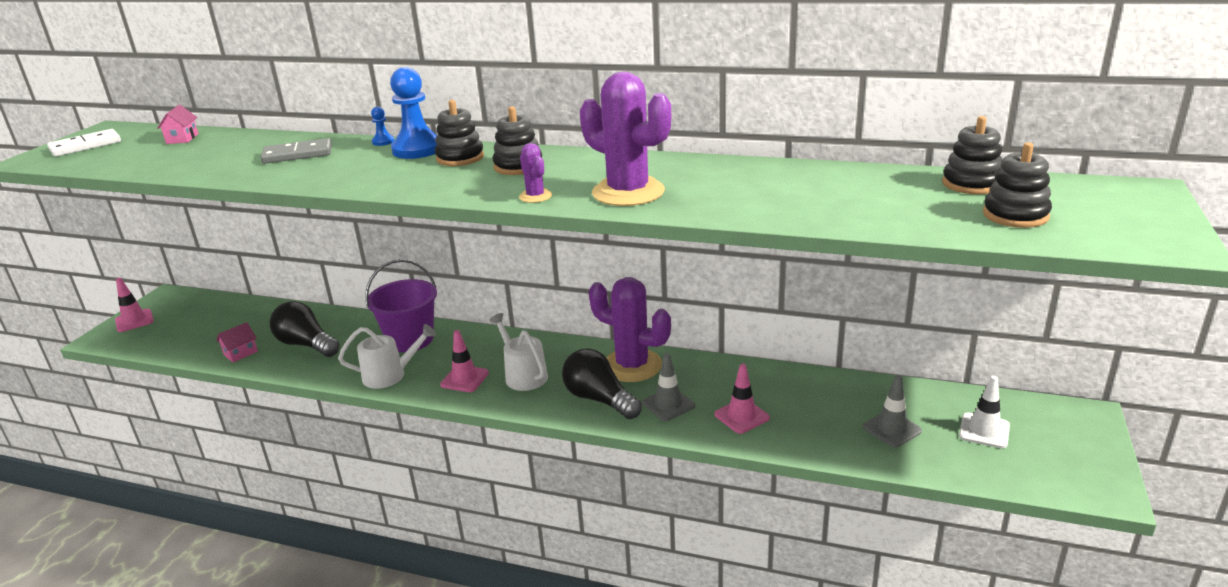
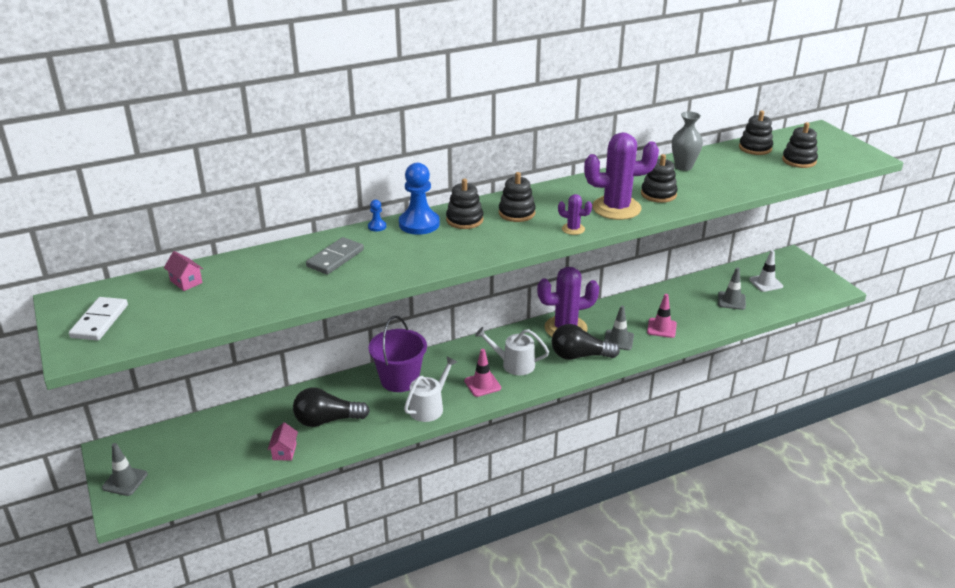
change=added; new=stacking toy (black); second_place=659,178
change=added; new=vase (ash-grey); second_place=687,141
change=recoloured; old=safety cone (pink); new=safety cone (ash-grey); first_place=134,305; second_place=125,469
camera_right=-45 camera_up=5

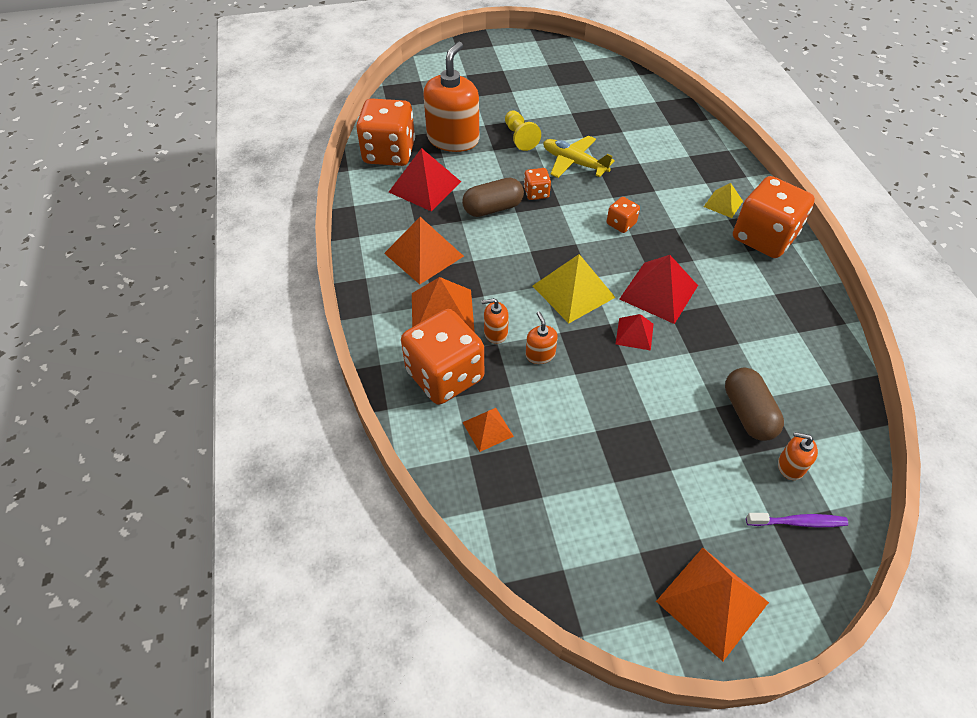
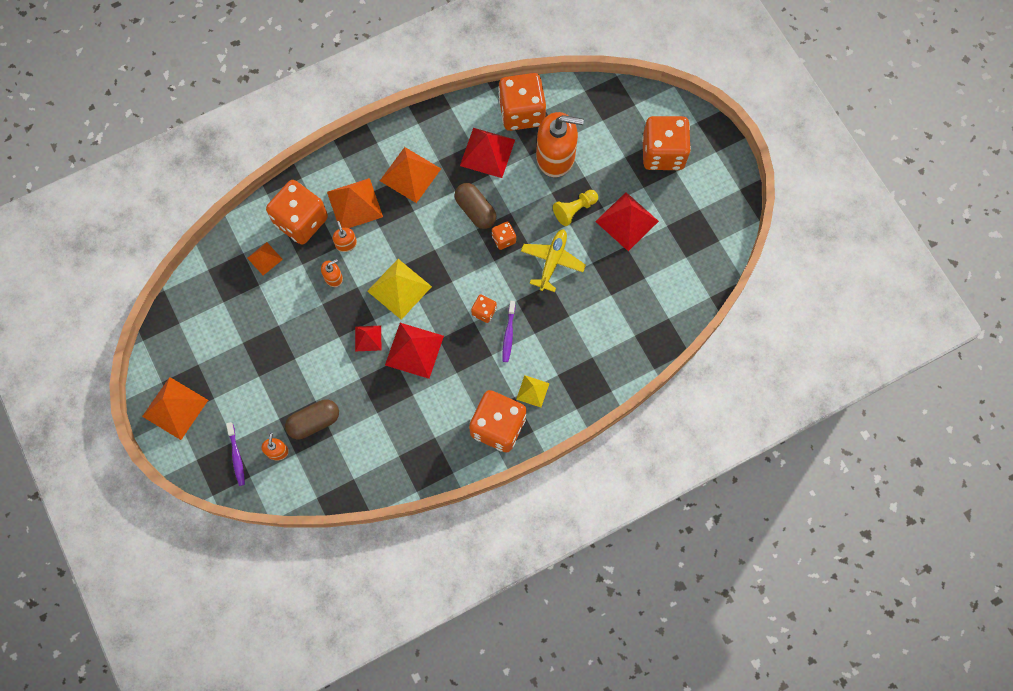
change=added; new=dental brush (purple); second_place=509,331
change=added; new=pyramid (red); second_place=627,221
change=added; new=game die (orange-coloured); second_place=666,143
camera_right=75 camera_up=20

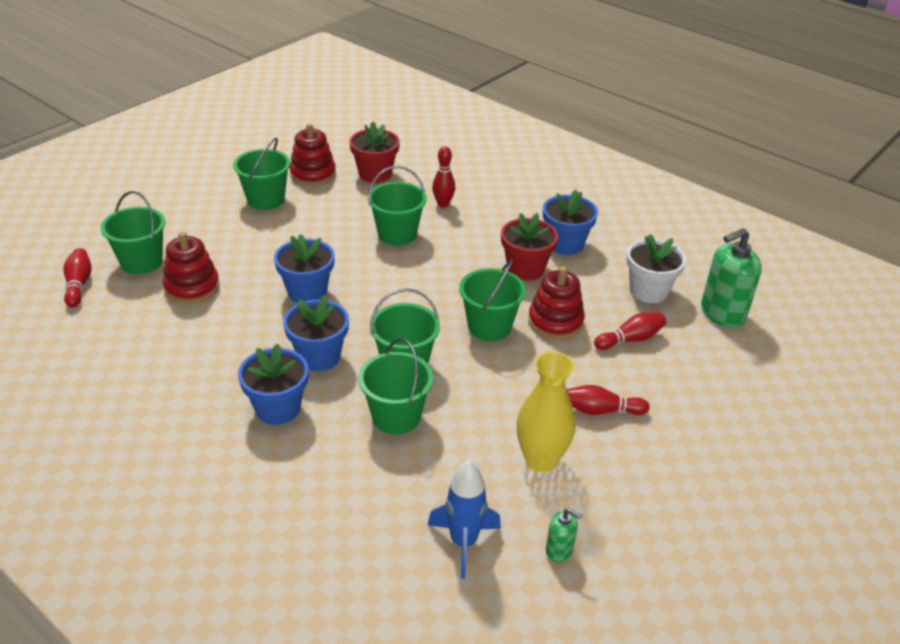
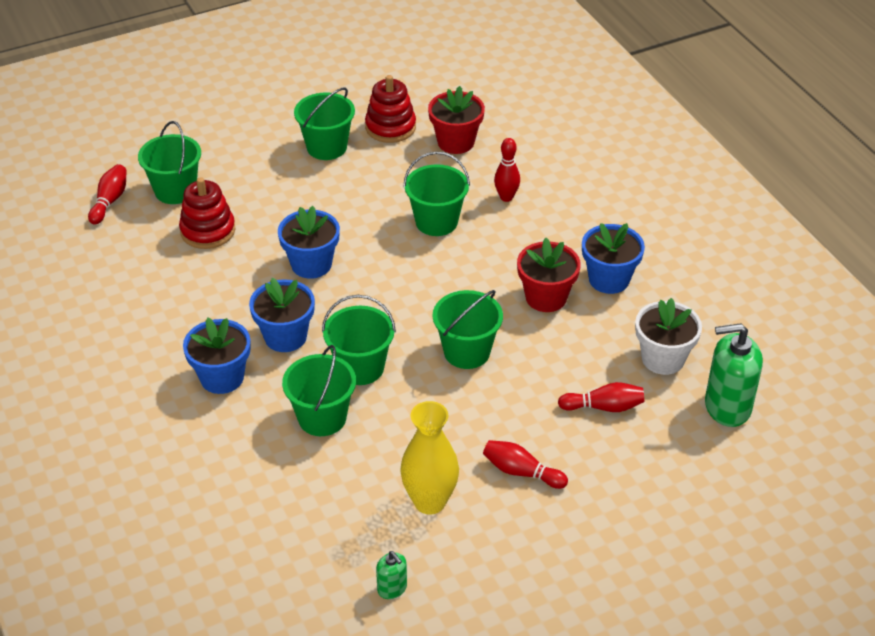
change=removed; old=toy rocket (cobalt); first_place=464,519
change=removed; old=stacking toy (red); first_place=556,303
camera_right=25 camera_up=5

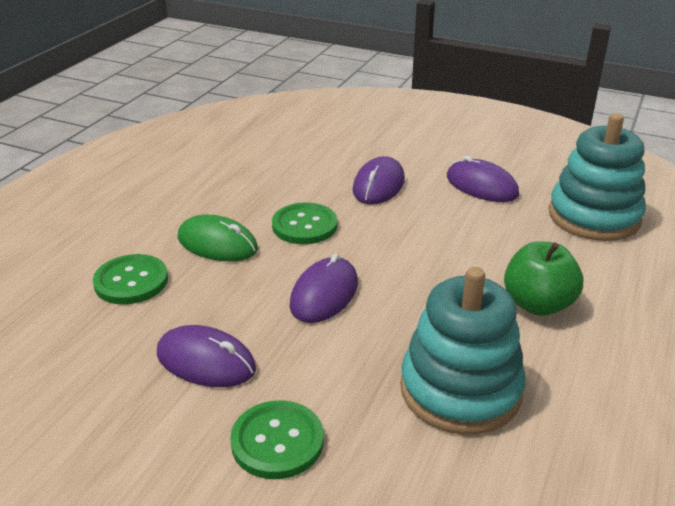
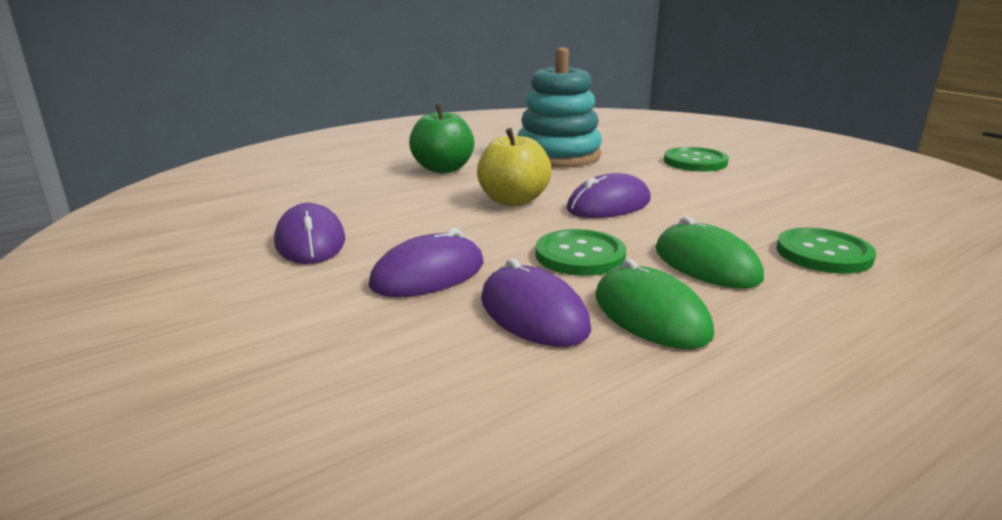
change=removed; old=stacking toy (aqua); first_place=597,177
change=added; new=toy apple (bright yellow); second_place=514,167
change=added; new=PC mouse (leaf-green); second_place=655,304
change=moved; old=PC mouse (purple); first_place=206,356; second_place=536,302
camera_right=-150 camera_up=-10

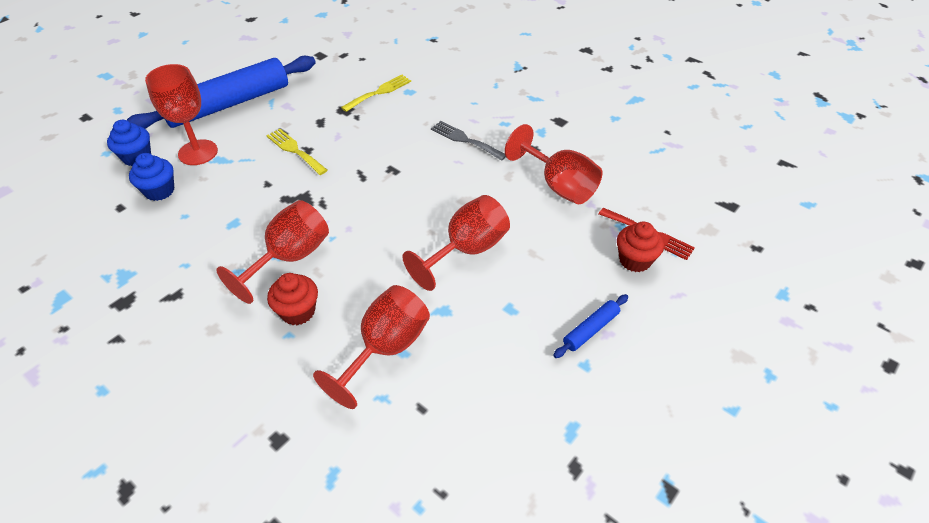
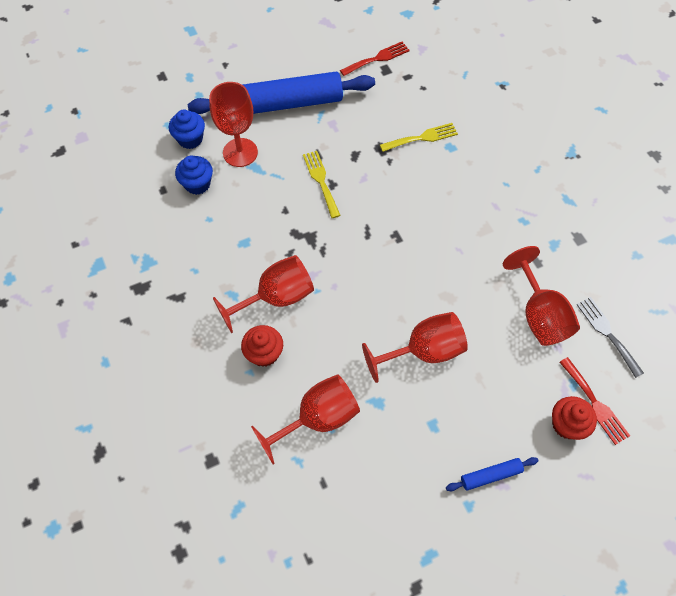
change=added; new=fork (red); second_place=375,58
change=moved; old=fork (ash-grey); first_place=468,141; second_place=610,337
camera_right=25 camera_up=15

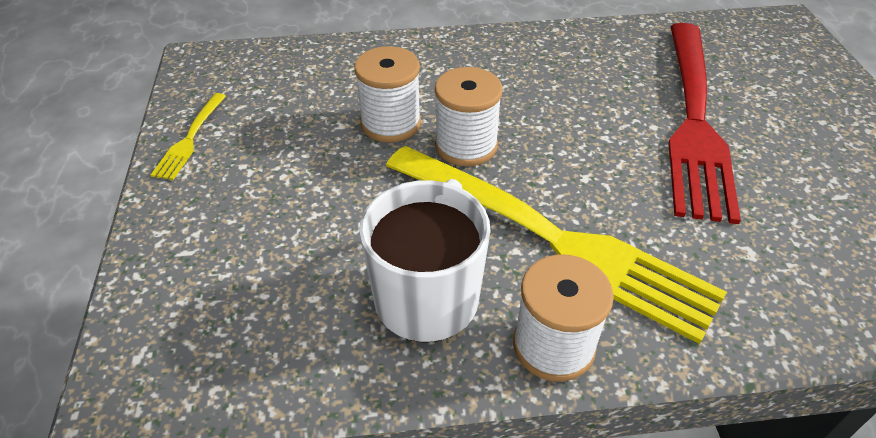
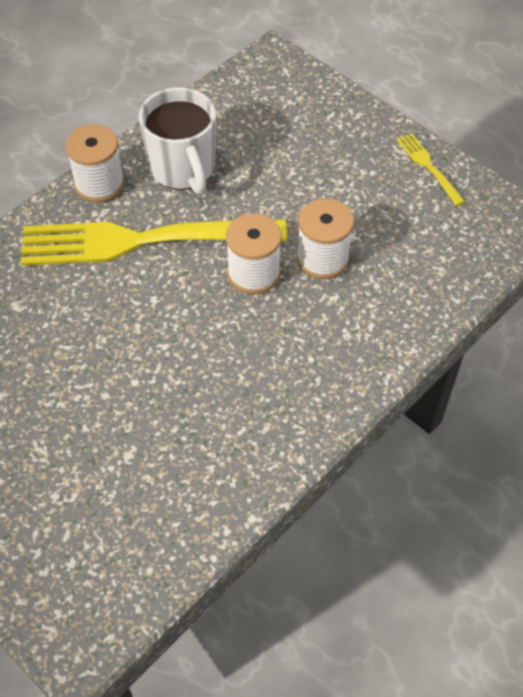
change=removed; old=fork (red); first_place=704,123
camera_right=140 camera_up=10

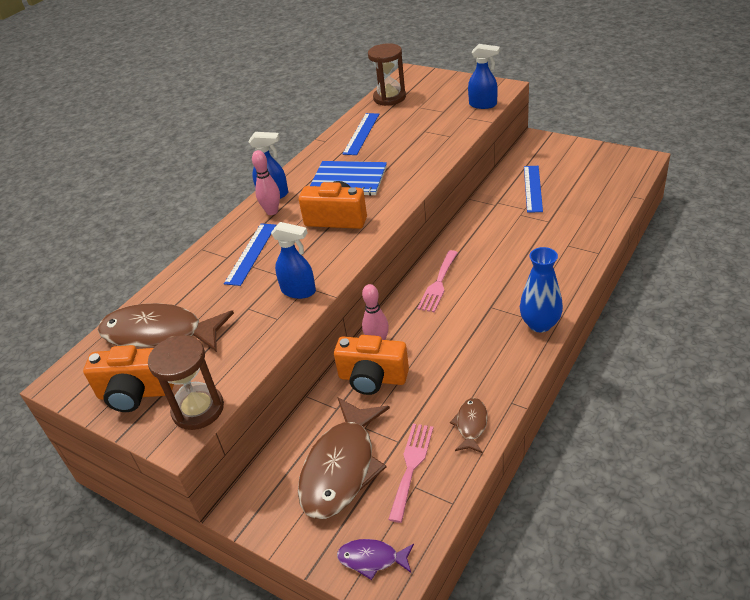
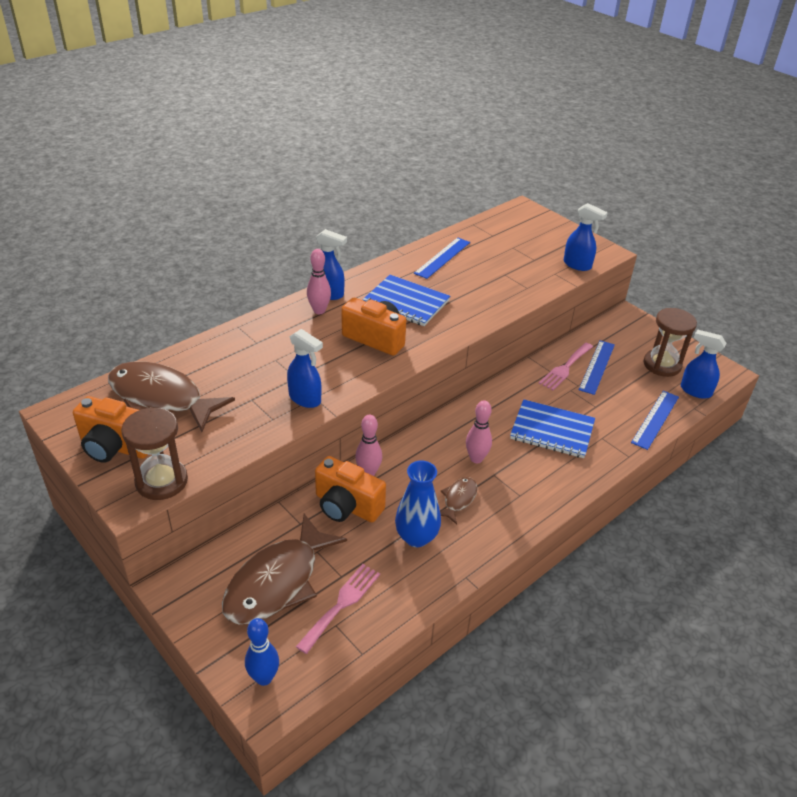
change=added; new=bowling pin (pink); second_place=479,431
change=added; new=notebook (cobalt); second_place=552,428
change=added; new=spray cleaner (cobalt); second_place=704,364
change=moved; old=ruler (cobalt); first_place=250,254; second_place=655,420
change=moved; old=sandglass (dark brown); first_place=387,74; second_place=670,342
change=moved; old=fork (pink); first_place=437,281; second_place=566,366
change=moved; old=fish (dark brown); first_place=469,425; second_place=459,501
change=moved; old=vase (cobalt); first_place=541,290; second_place=418,503
change=replaced; old=fish (purple); new=bowling pin (cobalt); first_place=375,559; second_place=262,652
camera_right=10 camera_up=0

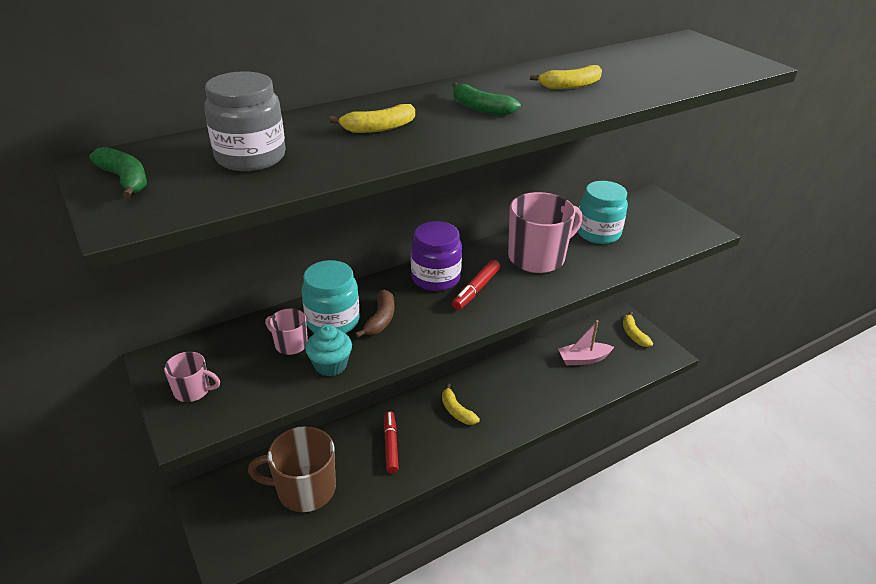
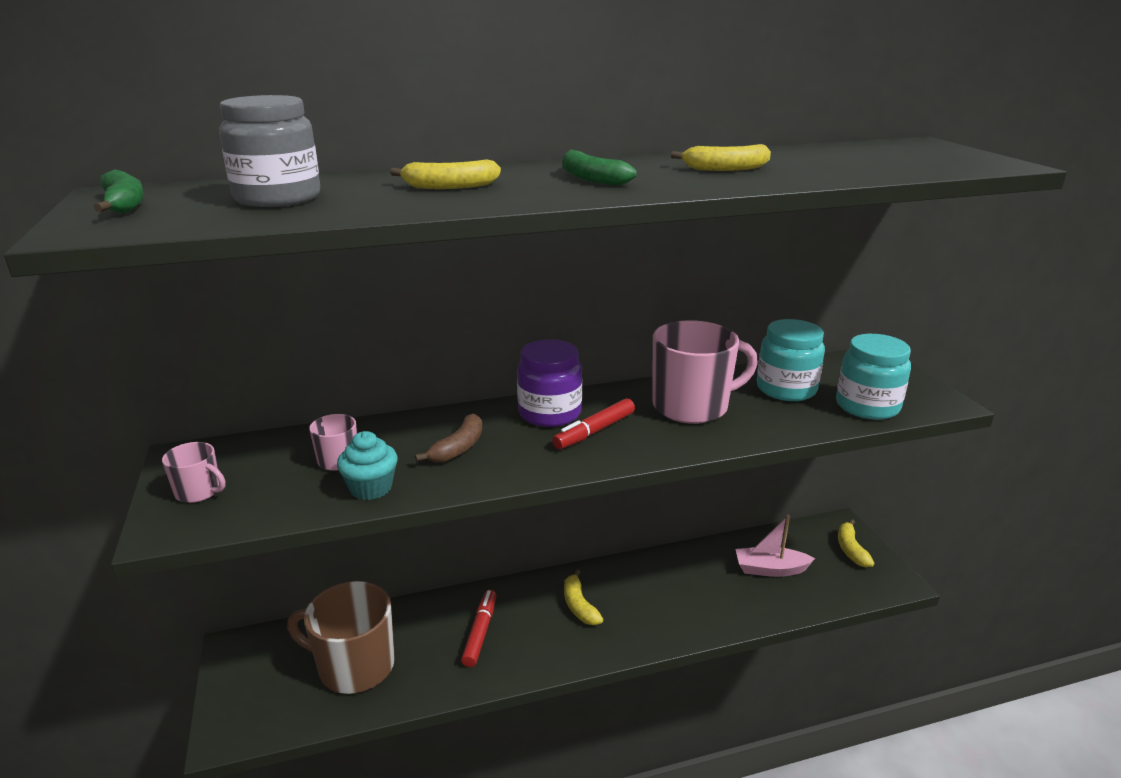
change=moved; old=preserve jar (aqua); first_place=330,296; second_place=873,377
camera_right=15 camera_up=-10

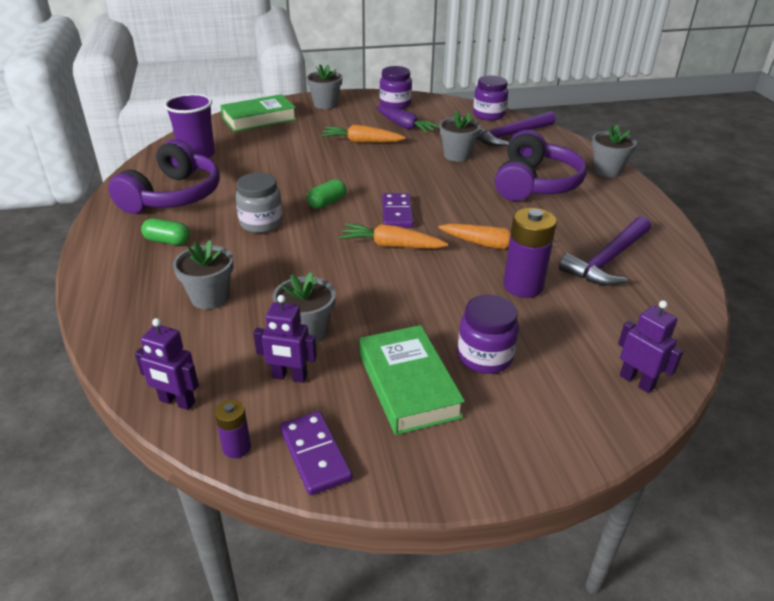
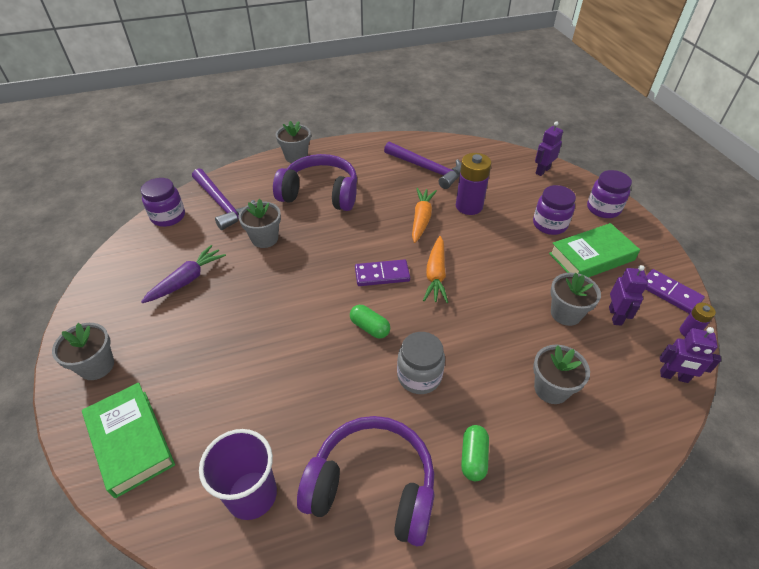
change=removed; old=carrot (orange-coloured); first_place=363,134
change=moved; old=preserve jar (purple); first_place=396,87; second_place=609,194
change=turned; old=robot figure (purple); first_place=167,364; second_place=690,355; degrees=90
change=turned; old=domino (purple); first_place=316,453; second_place=675,291; degrees=75
camera_right=-95 camera_up=10

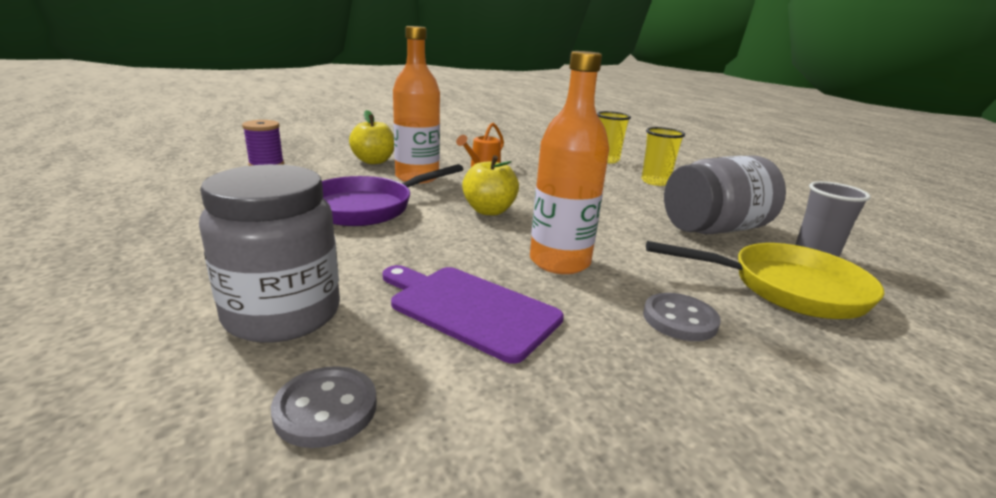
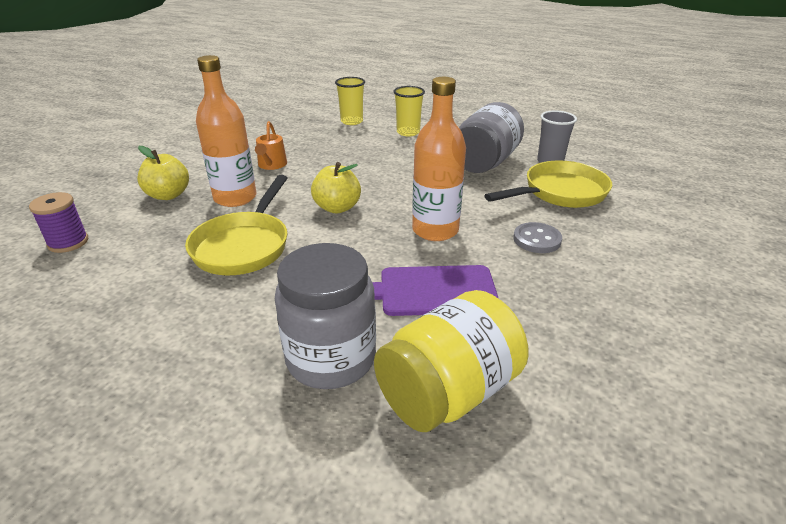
change=replaced; old=button (ash-grey); new=preserve jar (bright yellow); first_place=324,407; second_place=451,361
change=recoloured; old=skillet (purple); new=skillet (bright yellow); first_place=392,195; second_place=236,225
camera_right=-35 camera_up=10

